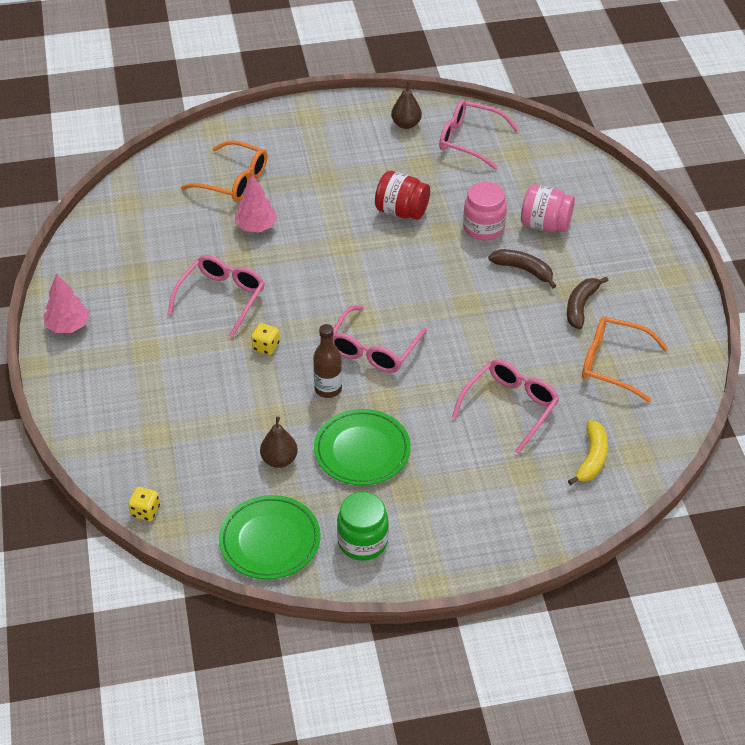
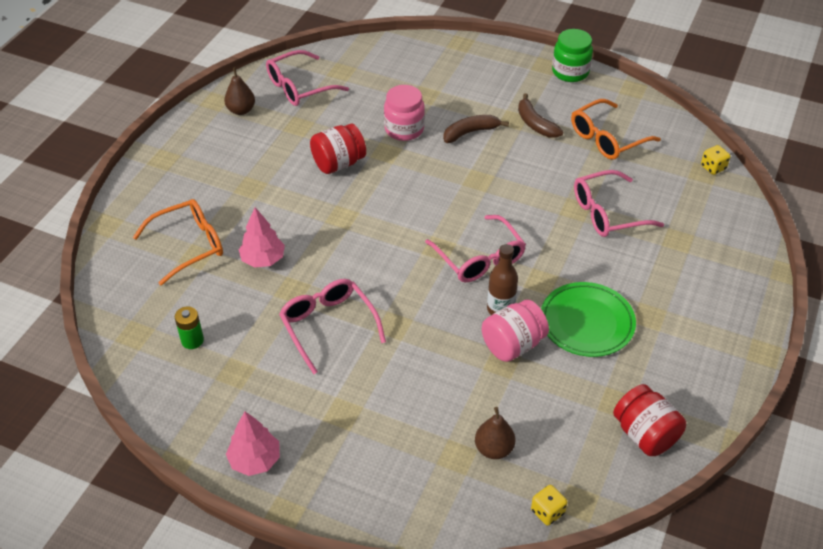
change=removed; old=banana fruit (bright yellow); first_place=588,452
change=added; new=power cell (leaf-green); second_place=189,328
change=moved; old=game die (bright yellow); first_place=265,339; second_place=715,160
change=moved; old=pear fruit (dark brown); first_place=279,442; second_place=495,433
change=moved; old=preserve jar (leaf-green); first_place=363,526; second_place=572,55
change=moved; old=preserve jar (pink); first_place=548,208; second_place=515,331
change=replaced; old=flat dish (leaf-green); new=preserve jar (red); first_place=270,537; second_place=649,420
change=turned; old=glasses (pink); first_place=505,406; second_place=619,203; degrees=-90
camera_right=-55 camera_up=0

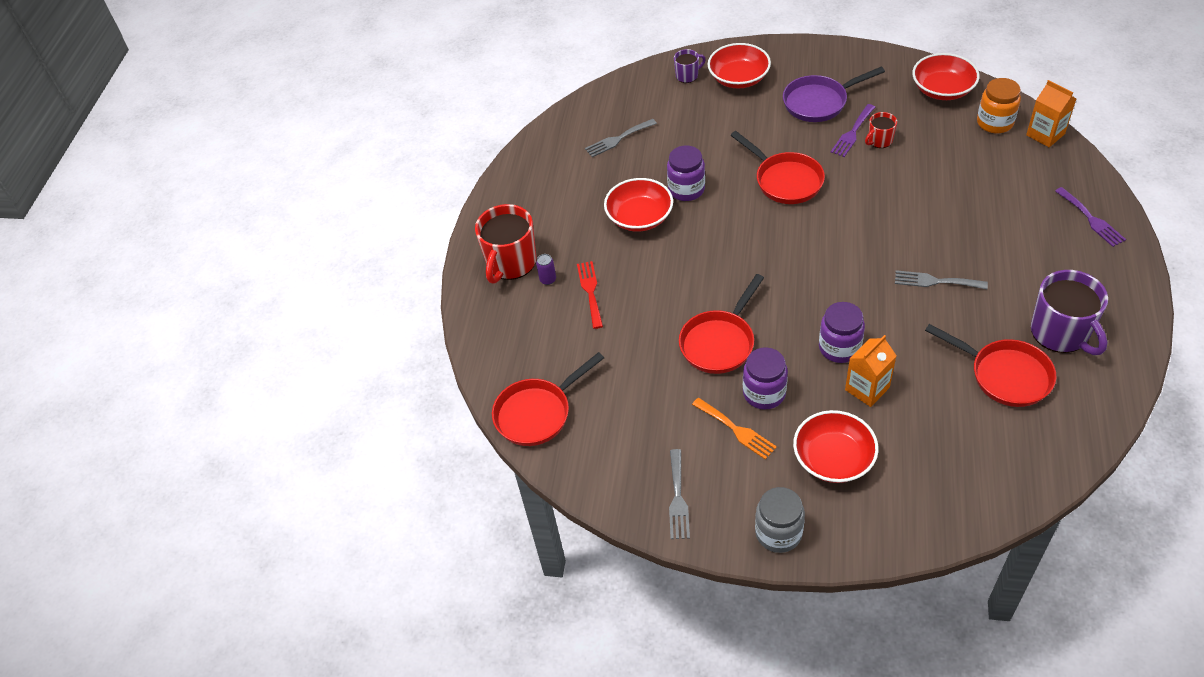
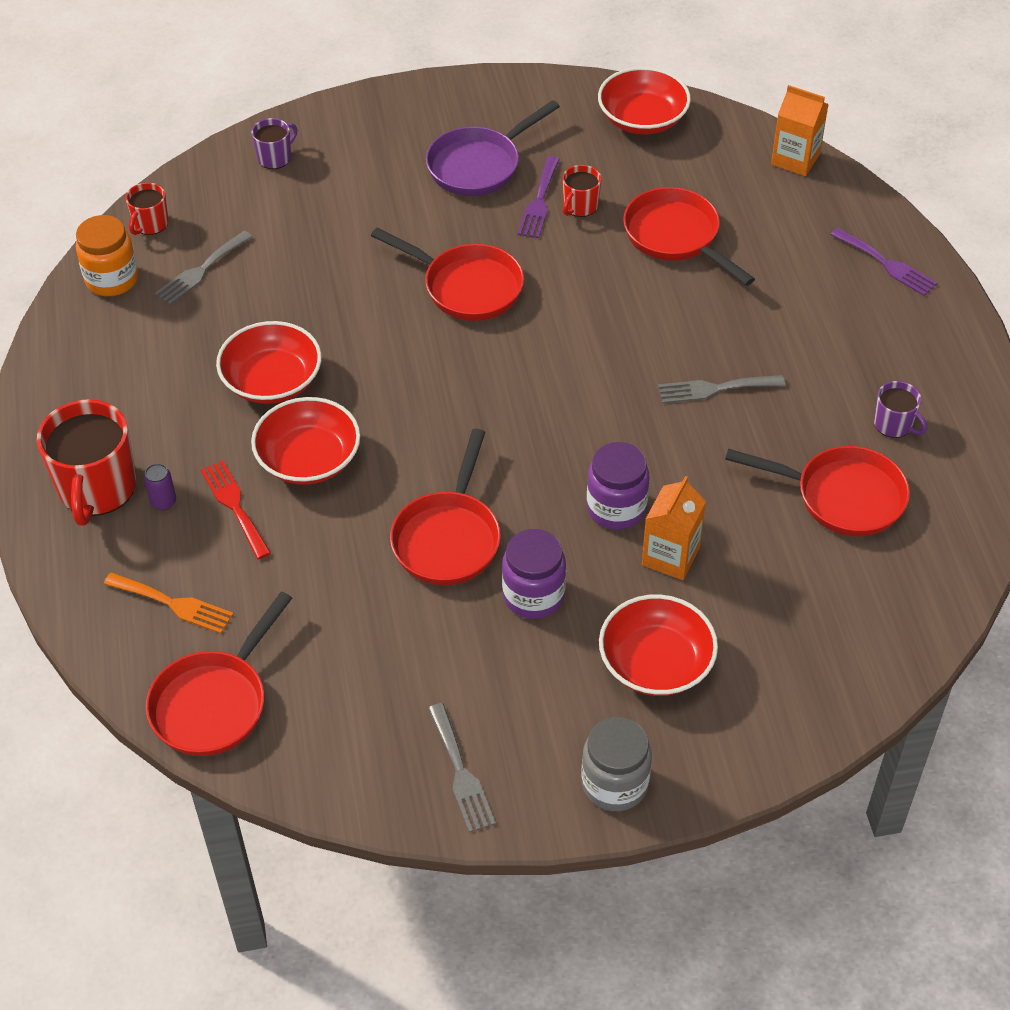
change=removed; old=preserve jar (purple); first_place=686,173
change=added; new=tea mug (red); second_place=147,208
change=added; new=skillet (red); second_place=689,236
change=moved; old=fork (orange-coloured); first_place=734,429; second_place=169,603
change=moved; old=bowl (red); first_place=739,65; second_place=305,441
change=moved; old=preserve jar (orange-coloured); first_place=999,105; second_place=107,255
change=resized; old=tea mug (purple); first_place=1069,312; second_place=900,409; factor=0.5
camera_right=-25 camera_up=0

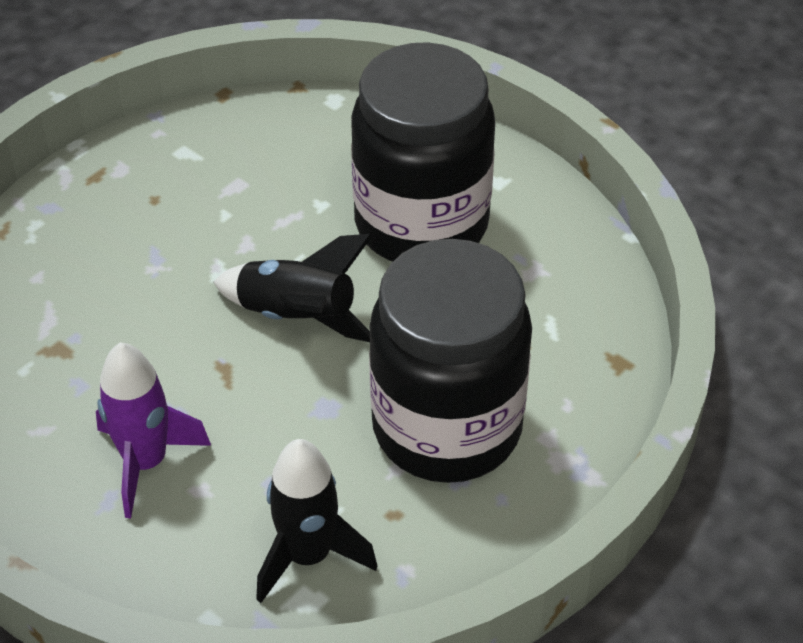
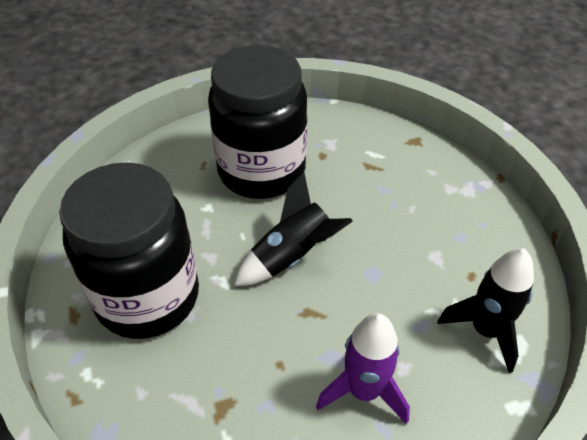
change=moved; old=preserve jar (black); first_place=450,361; second_place=129,250
camera_right=-60 camera_up=0

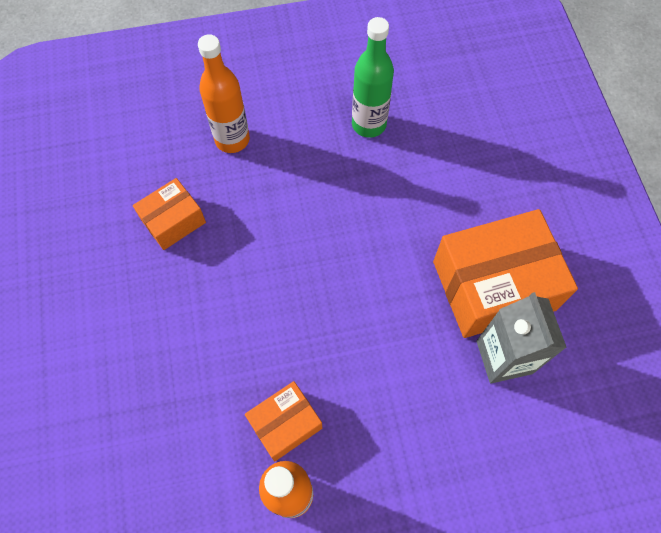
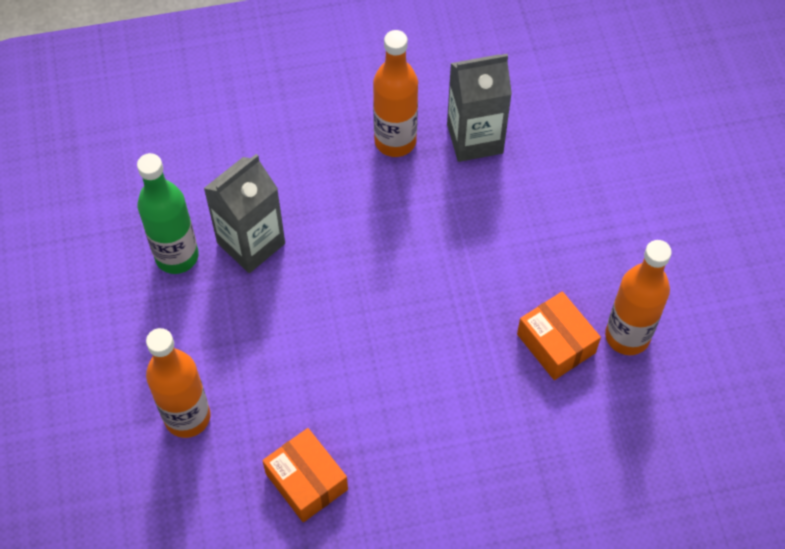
change=added; new=carton (ash-grey); second_place=244,213
change=replaced; old=package (orange-coloured); new=drink bottle (orange-coloured); first_place=505,273; second_place=395,93
camera_right=-90 camera_up=-5

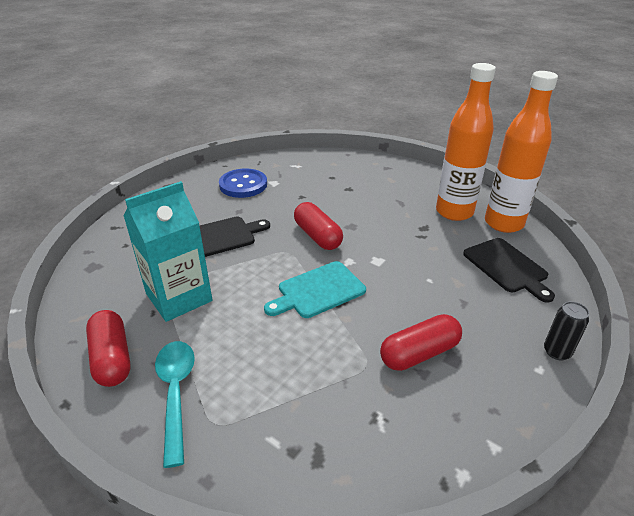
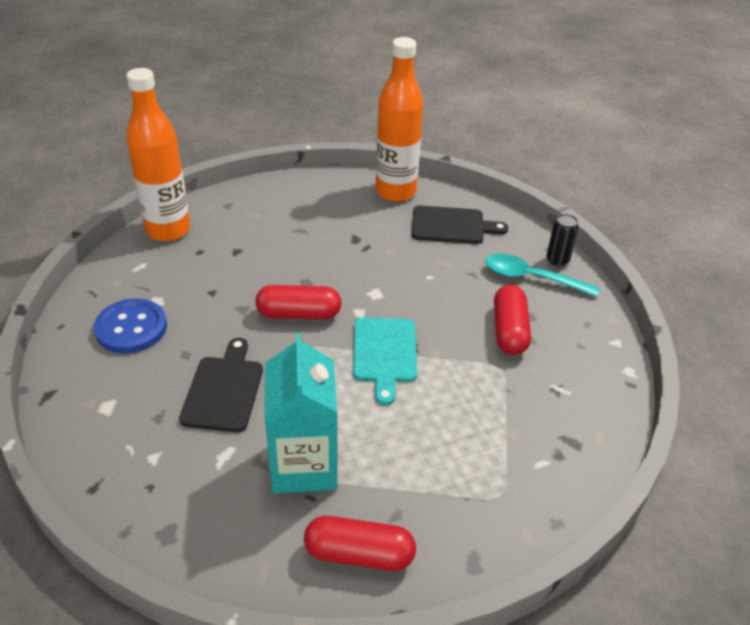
change=moved; old=spoon (aqua); first_place=175,404; second_place=542,275
change=moved; old=drink bottle (orange-coloured); first_place=466,142; second_place=158,154
camera_right=-60 camera_up=5

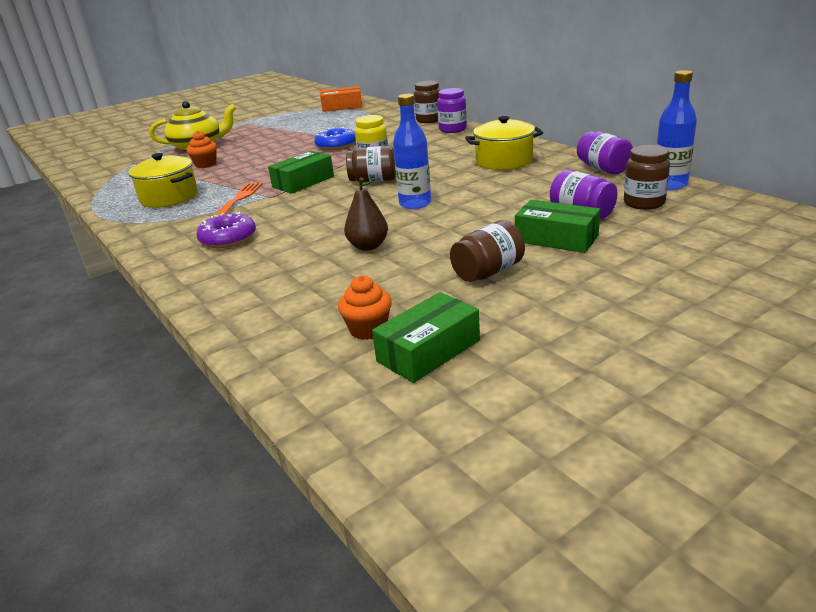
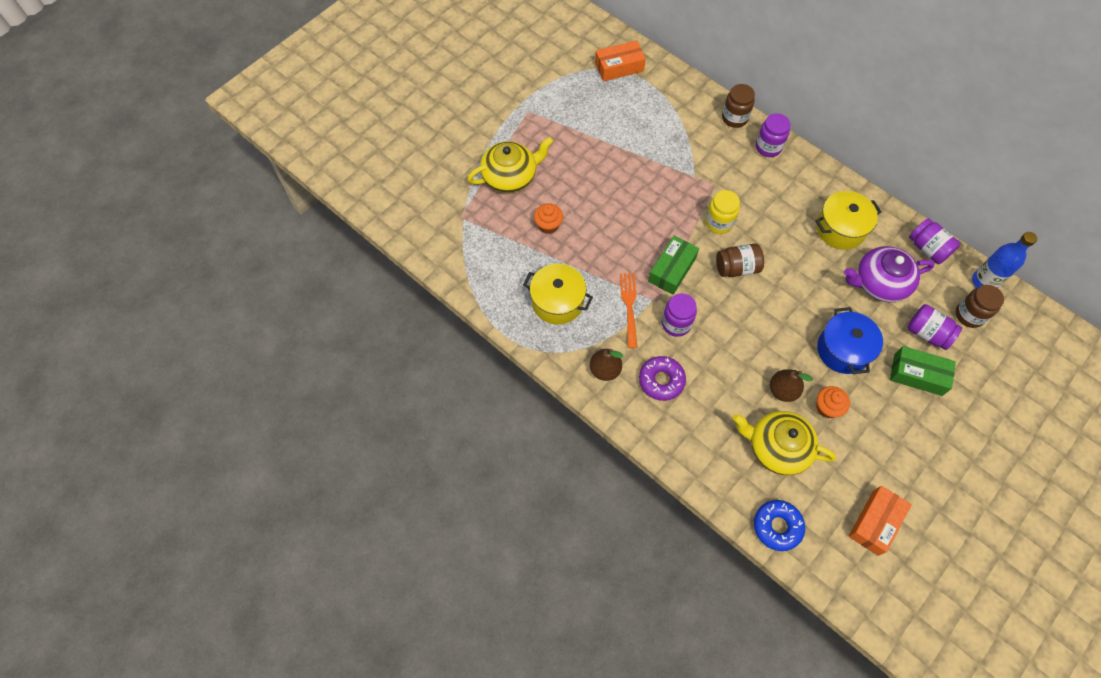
change=removed; old=drink bottle (cobalt); first_place=412,151
change=removed; old=preserve jar (dark brown); first_place=487,251
change=added; new=pear fruit (dark brown); second_place=606,365
change=added; new=preserve jar (purple); second_place=679,315
change=added; new=teapot (bright yellow); second_place=784,443
change=added; new=cooking pot (cobalt); second_place=850,340
change=added; new=teapot (purple); second_place=889,274
change=moved; old=doughnut (cobalt); first_place=335,138; second_place=779,525
change=moved; old=muffin (orange-coloured); first_place=365,308; second_place=833,402
change=recoloured; old=package (leaf-green); new=package (orange-coloured); first_place=426,337; second_place=880,521
camera_right=-15 camera_up=35

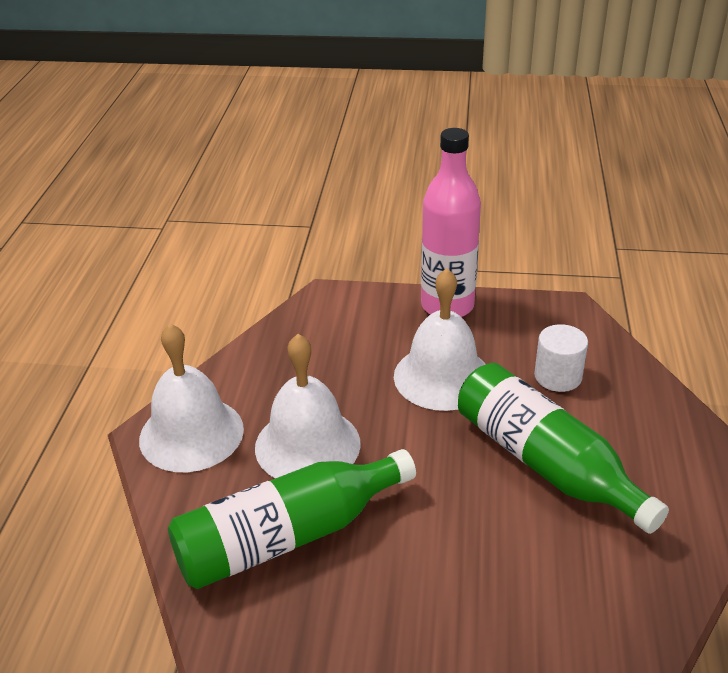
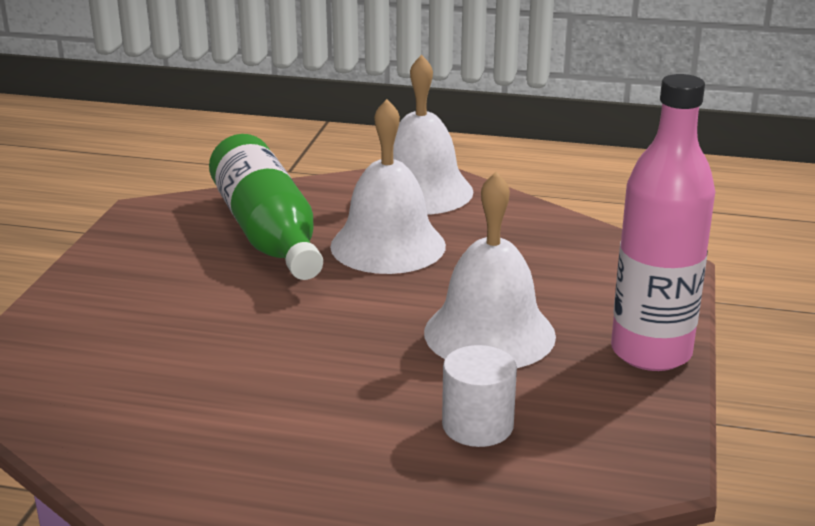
change=removed; old=drink bottle (leaf-green); first_place=563,448
camera_right=95 camera_up=-10

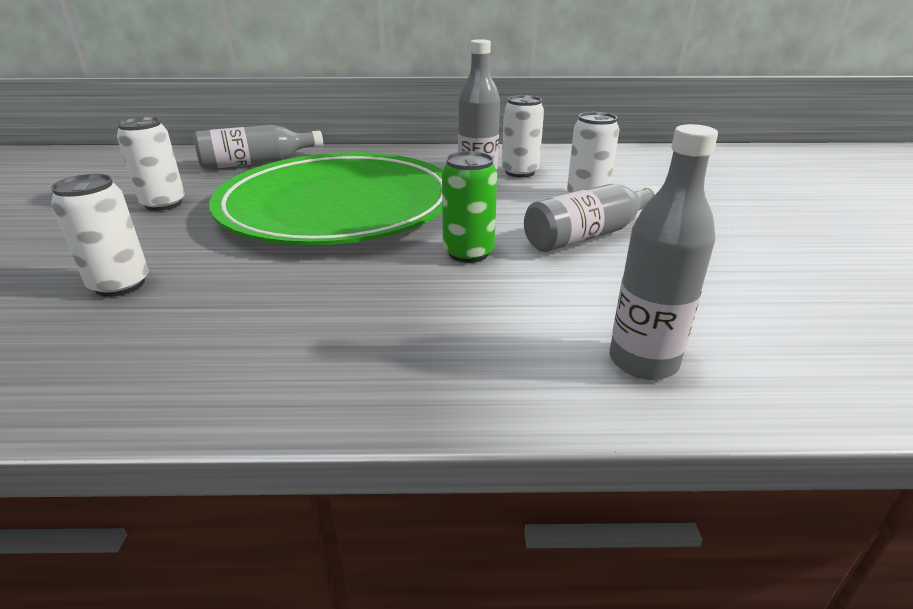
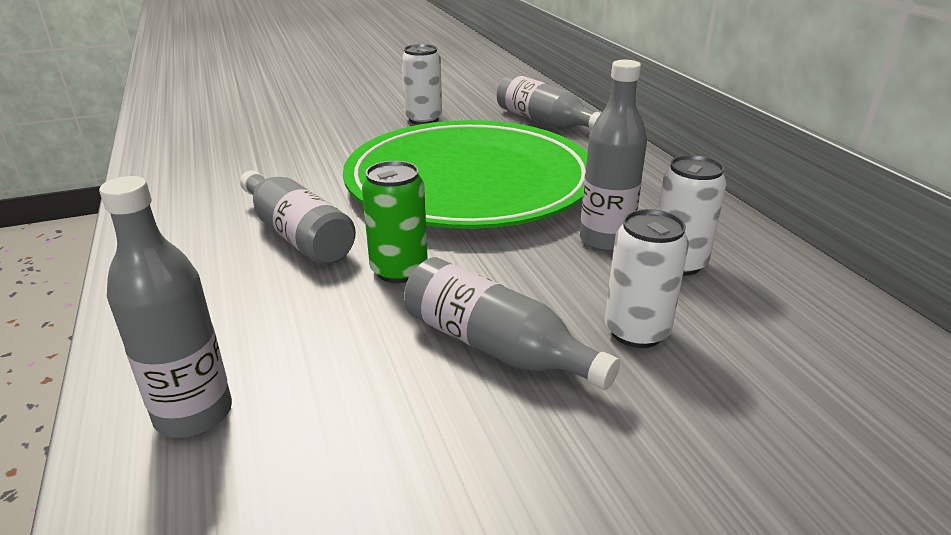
change=removed; old=tin (snow-white); first_place=100,235
change=added; new=drink bottle (ash-grey); second_place=298,217
camera_right=70 camera_up=0

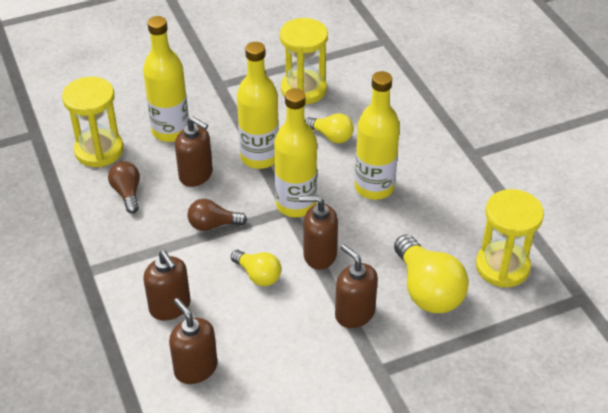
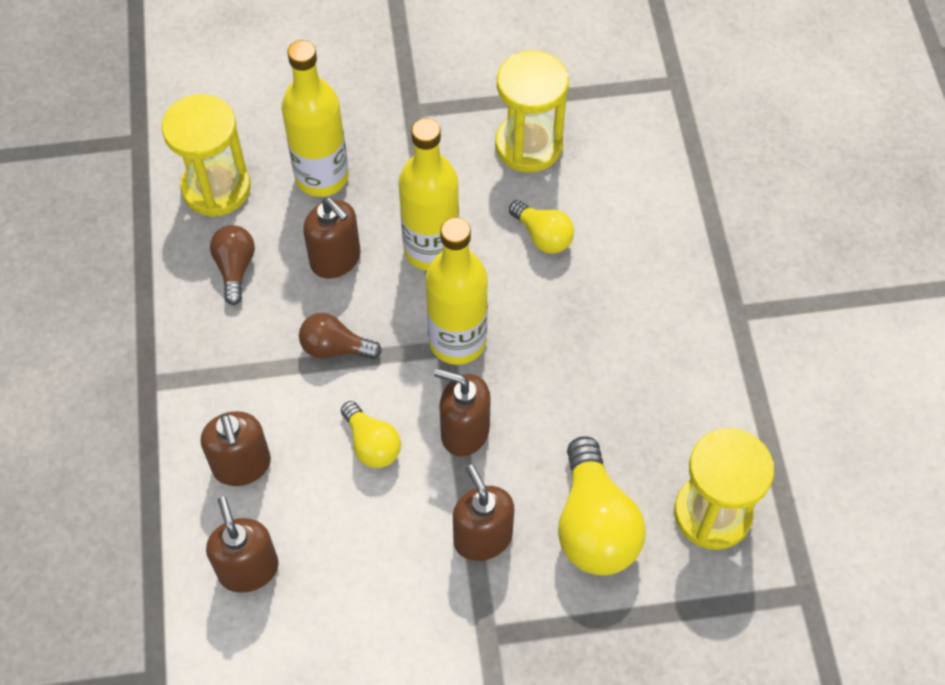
change=removed; old=drink bottle (bright yellow); first_place=377,135
camera_right=15 camera_up=15

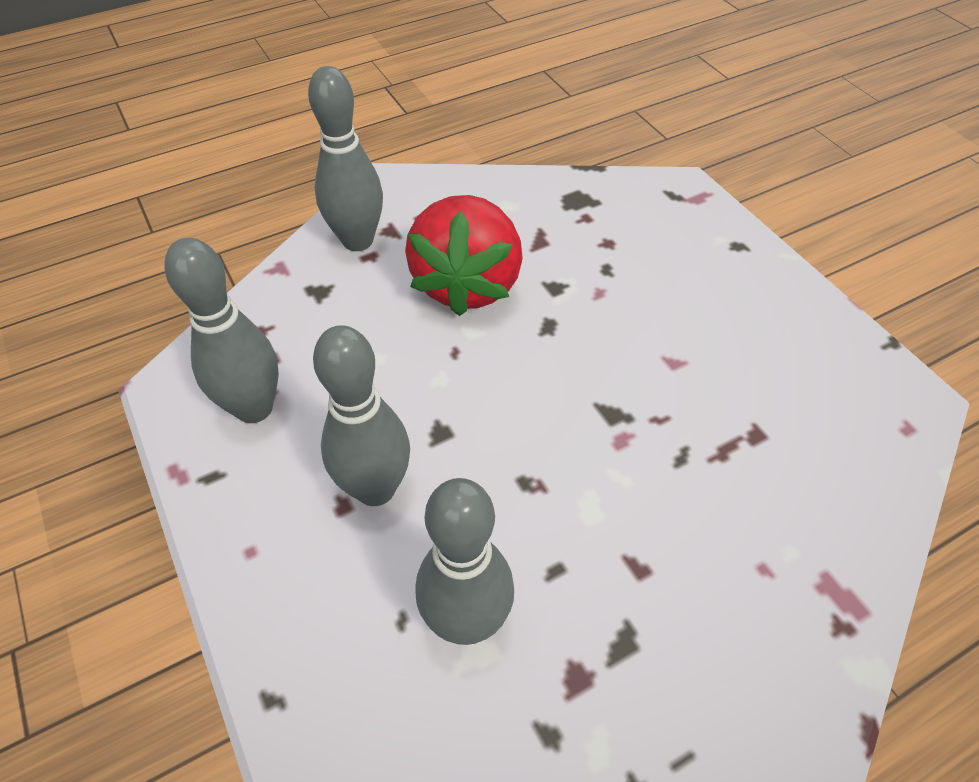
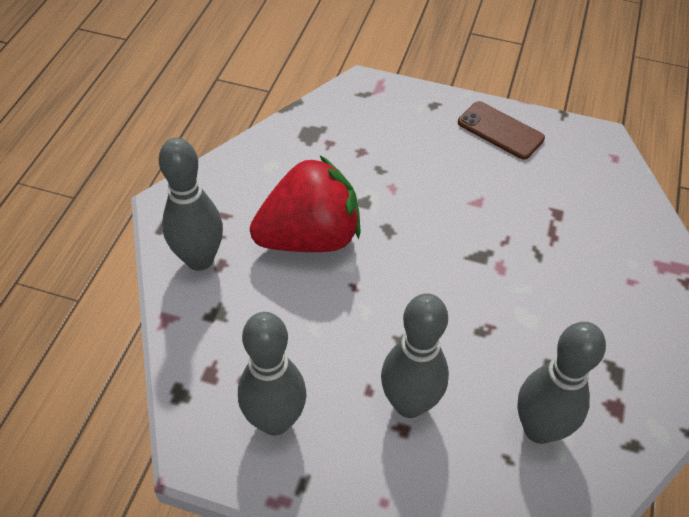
change=added; new=phone (dark brown); second_place=501,130
change=turned; old=toy strawberry (red); first_place=464,255; second_place=305,204; degrees=-75
camera_right=-45 camera_up=0

